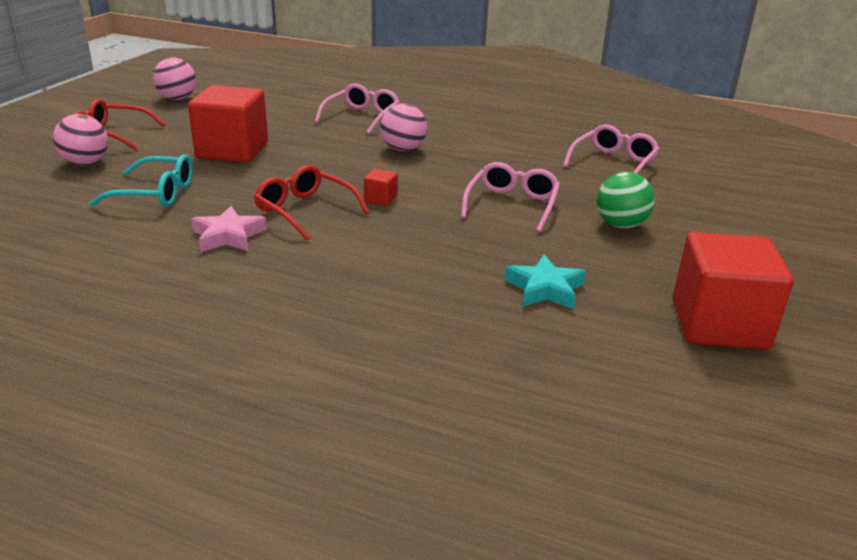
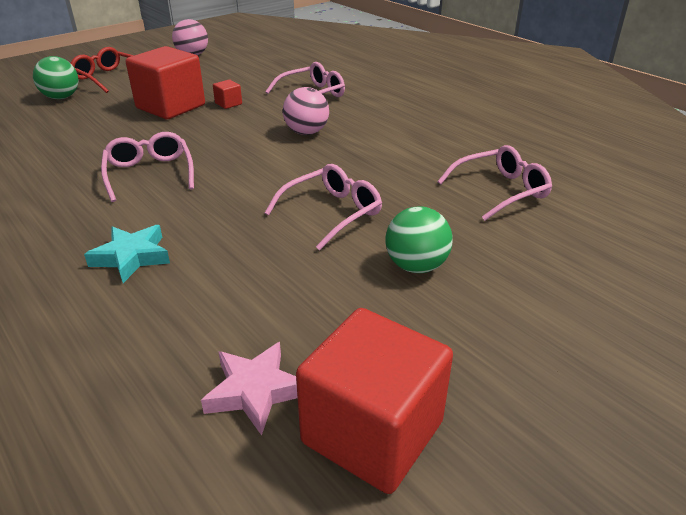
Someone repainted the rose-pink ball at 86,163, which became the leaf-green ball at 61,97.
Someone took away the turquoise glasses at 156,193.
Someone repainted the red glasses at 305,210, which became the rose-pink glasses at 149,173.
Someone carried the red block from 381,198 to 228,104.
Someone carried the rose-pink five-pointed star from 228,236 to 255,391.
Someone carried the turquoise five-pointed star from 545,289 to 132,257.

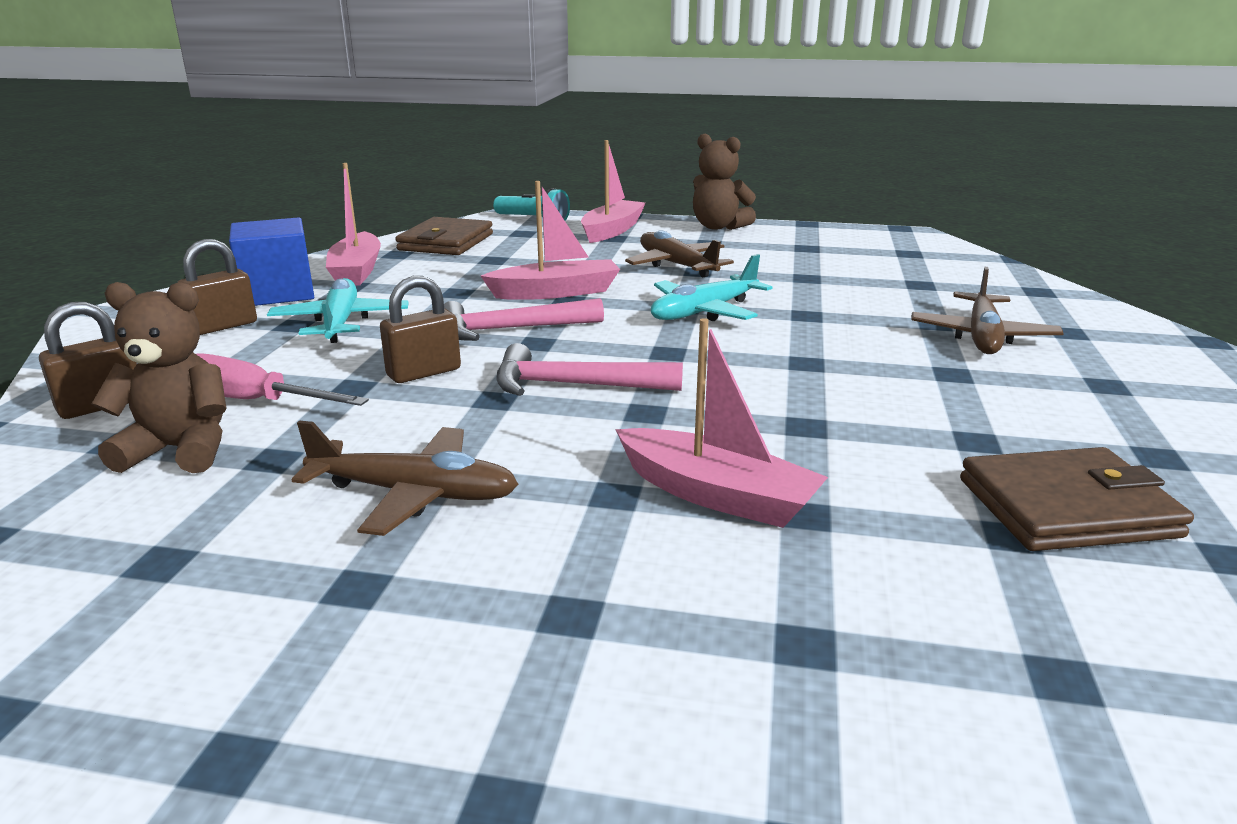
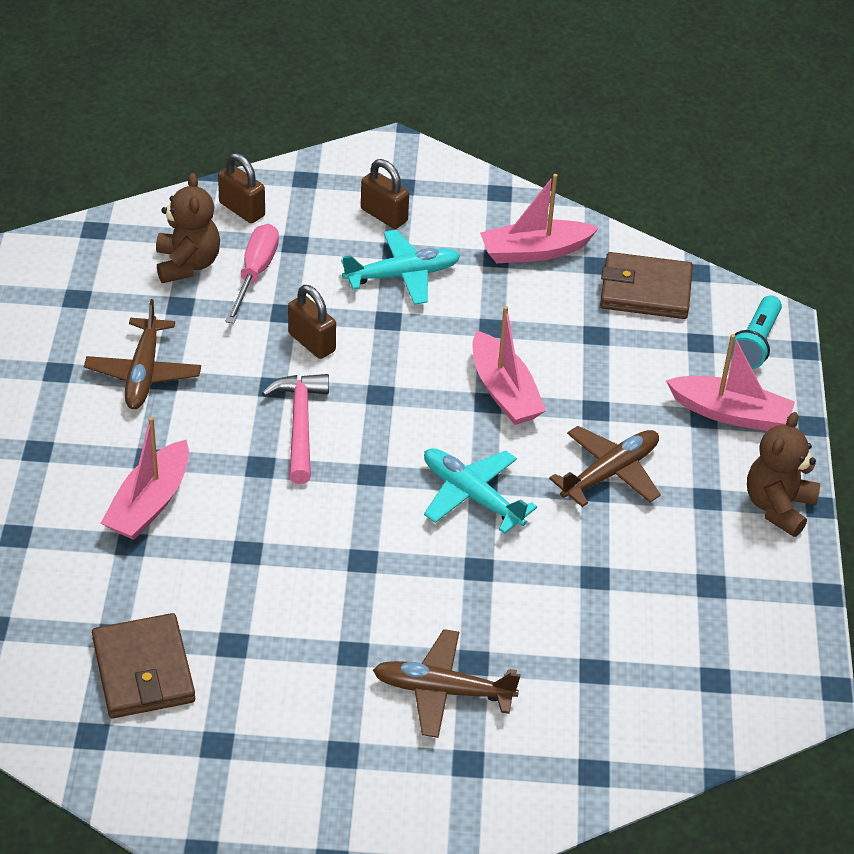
Someone took away the royal blue block at 278,293.
Someone took away the rose-pink hammer at 512,329.

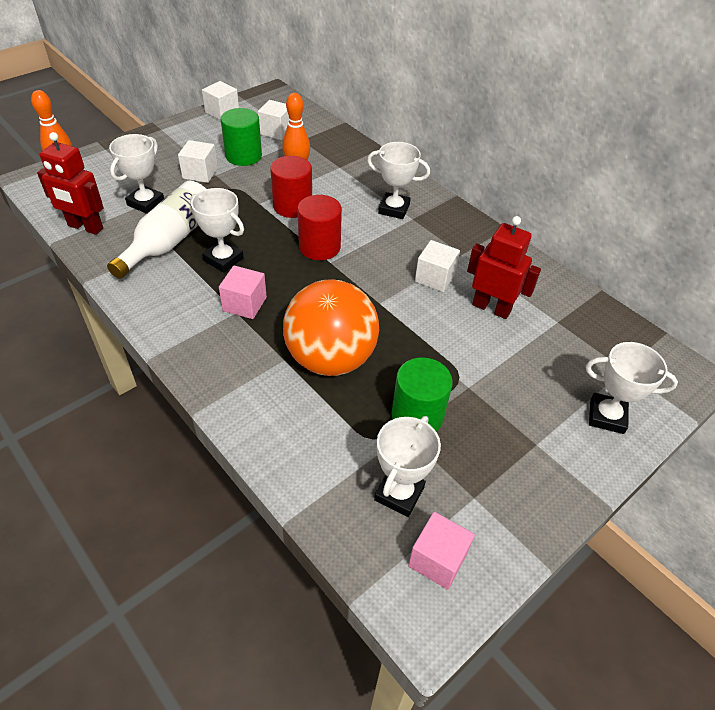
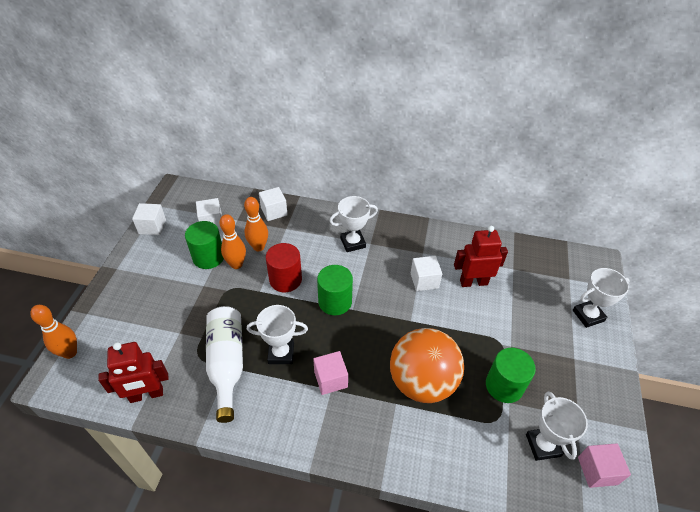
Someone took away the pure white prize cup at 146,203.
Someone carried the pure white block from 200,173 to 274,211.
Someone repainted the red cylinder at 319,247, which became the leaf-green cylinder at 335,302.
Someone put down the orange skittle at 236,264.

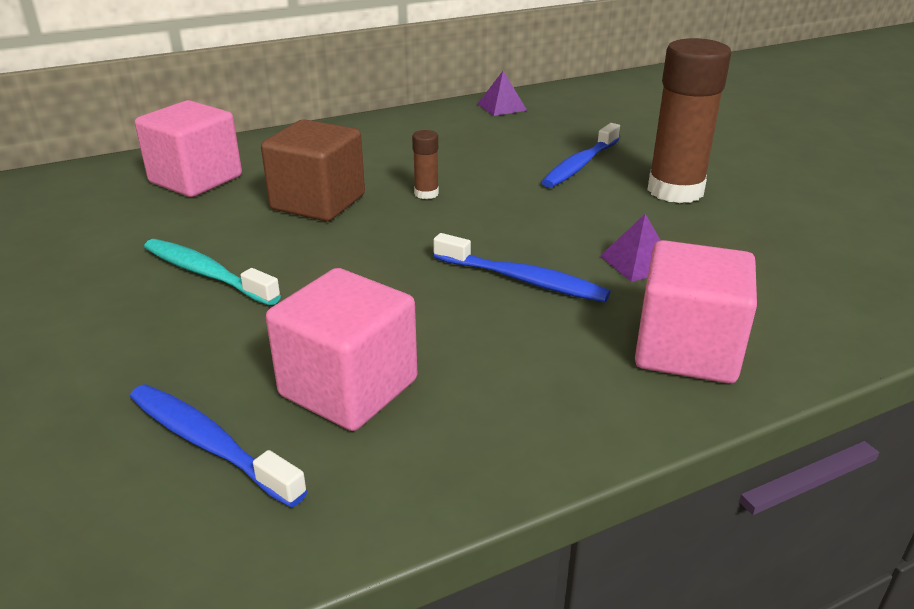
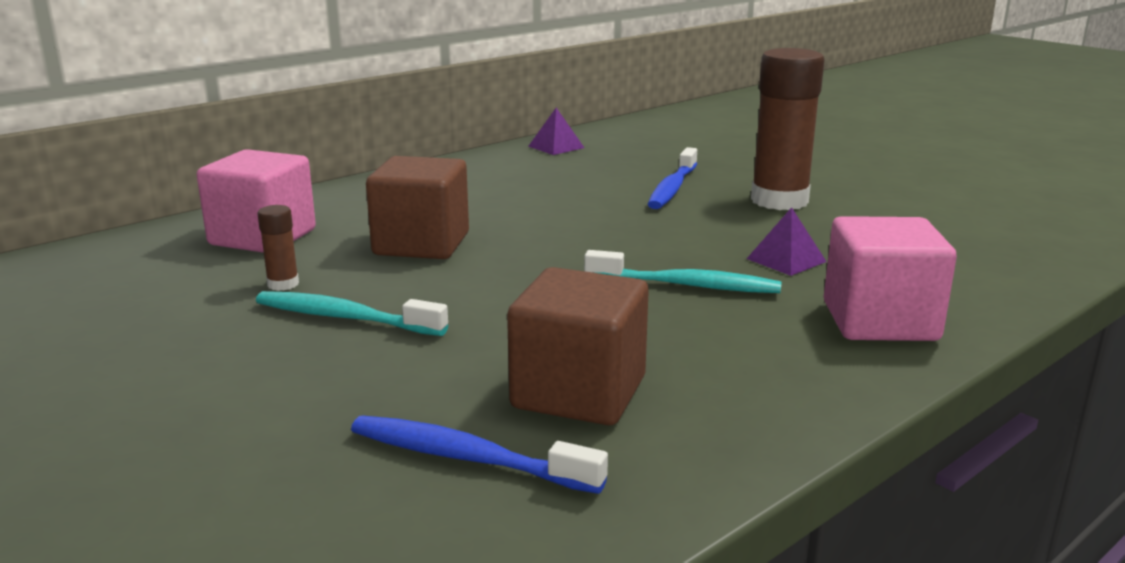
Someone carried the brown glue from 426,194 to 283,284.
Someone repainted the royal blue tooth brush at 523,280, which became the turquoise tooth brush at 687,285.
Someone repainted the rose-pink block at 348,388, which became the brown block at 579,393.

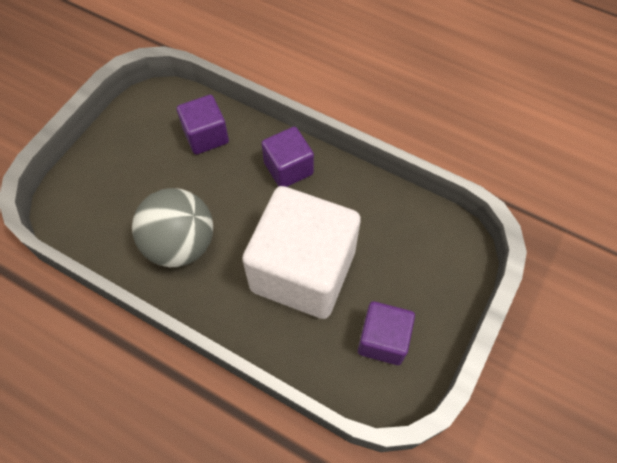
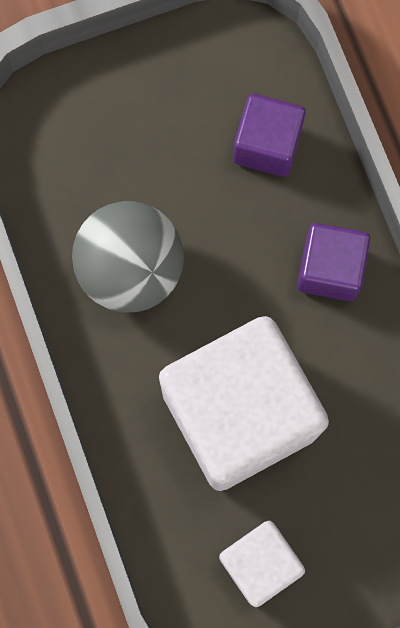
Someone repainted the royal purple block at 383,340, which became the pure white block at 259,563.

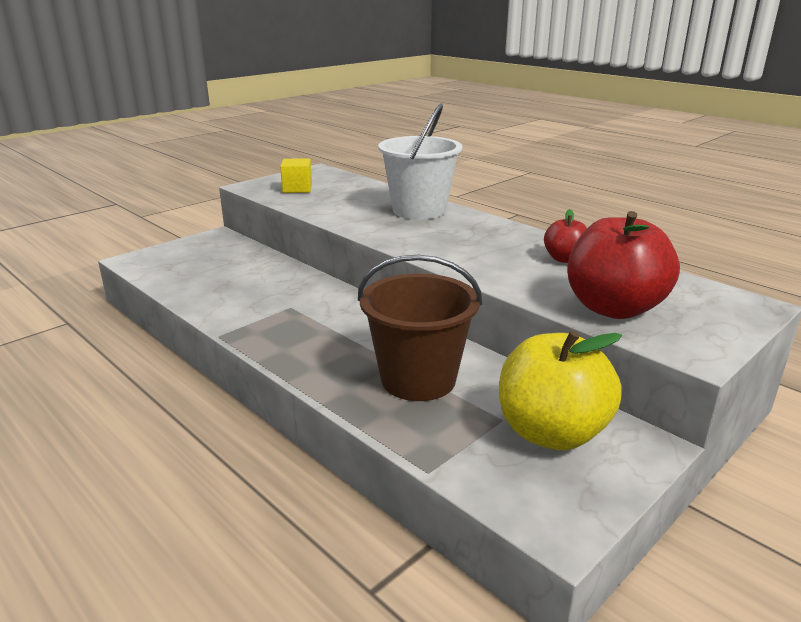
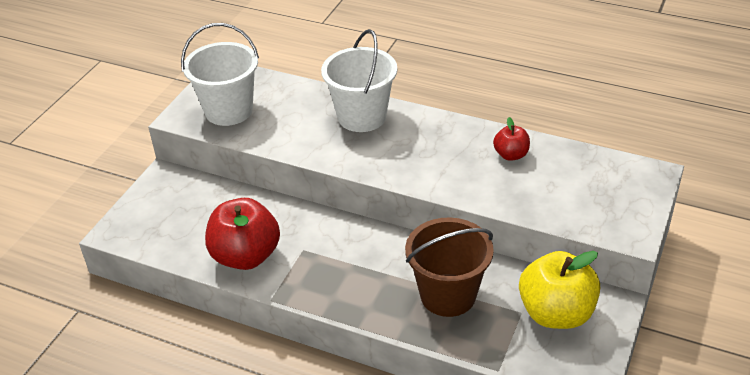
Someone swapped the golden block at 297,189 for the pure white pail at 228,110.
Someone carried the red toy apple from 613,308 to 246,256.

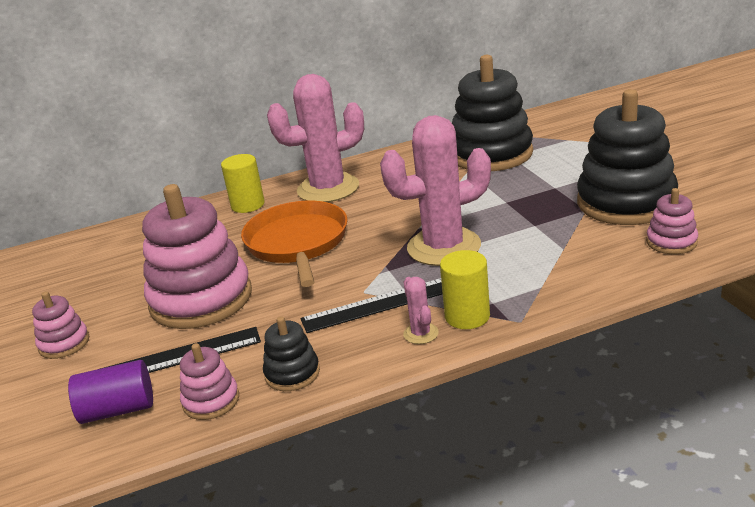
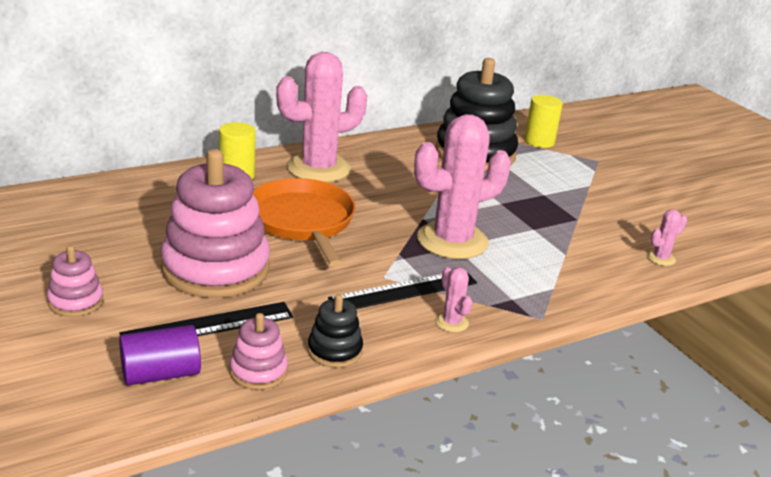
Someone took away the black stacking rings at 626,202.
Someone swapped the rose-pink stacking rings at 671,242 for the rose-pink saguaro cactus at 660,258.
Someone carried the golden cylinder from 467,316 to 539,141.

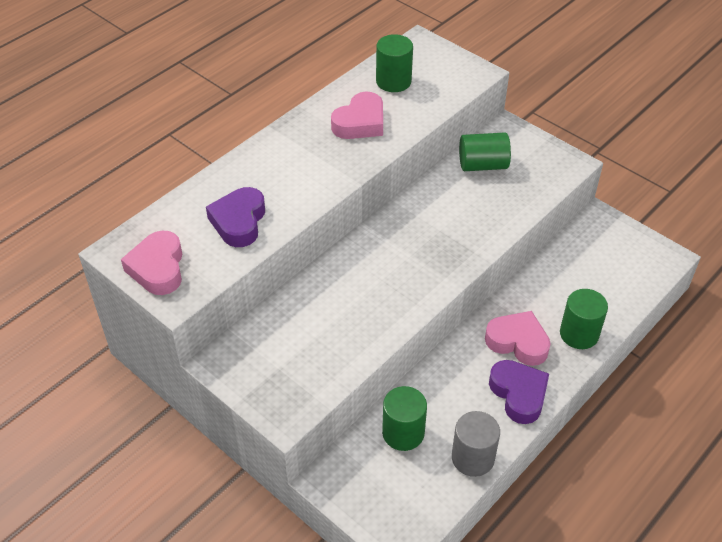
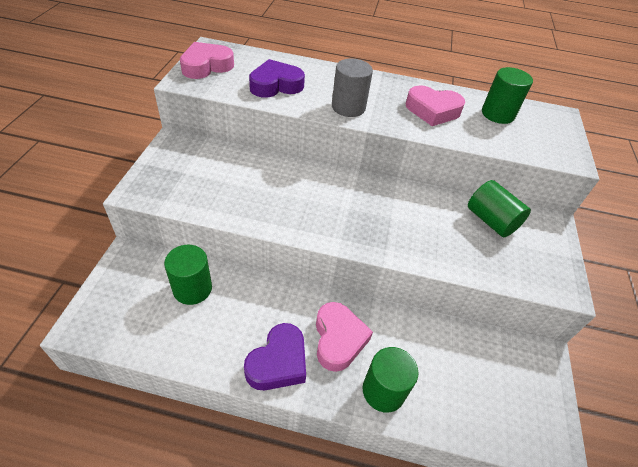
Someone carried the ash-grey cylinder from 473,458 to 348,107.

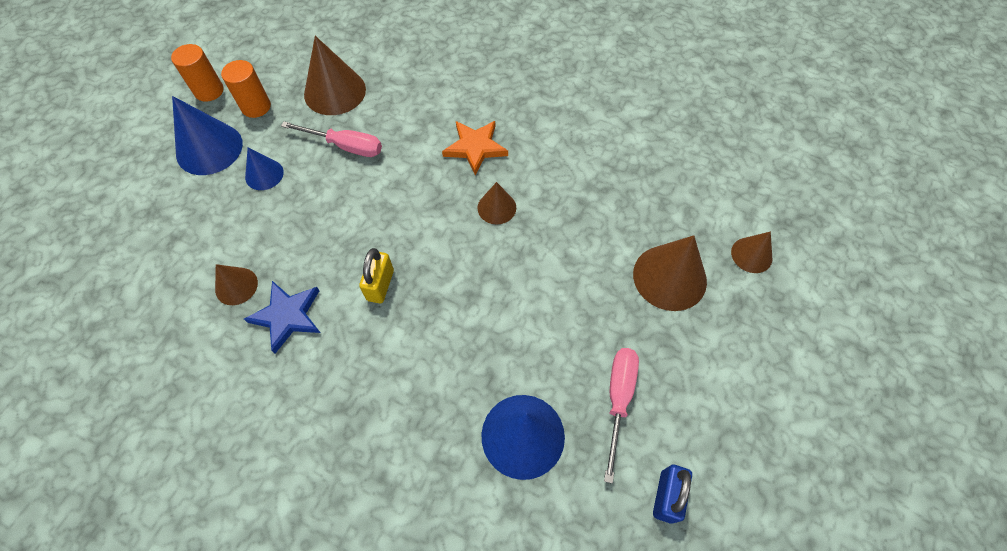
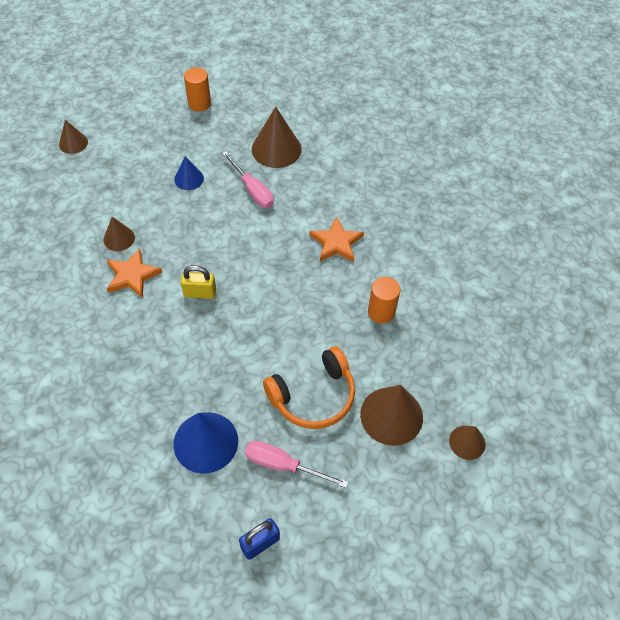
Someone carried the orange cylinder from 256,107 to 381,312.
Someone took away the royal blue solid cone at 209,148.
Someone carried the brown solid cone from 496,207 to 73,143.
Someone rotated the golden padlock at 380,285 by 45 degrees clockwise.
Someone repainted the royal blue five-pointed star at 287,316, which became the orange five-pointed star at 132,275.
Someone rotated the rose-pink flat screwdriver at 618,399 by 120 degrees counterclockwise.
Someone put down the orange over-ear headphones at 313,396.

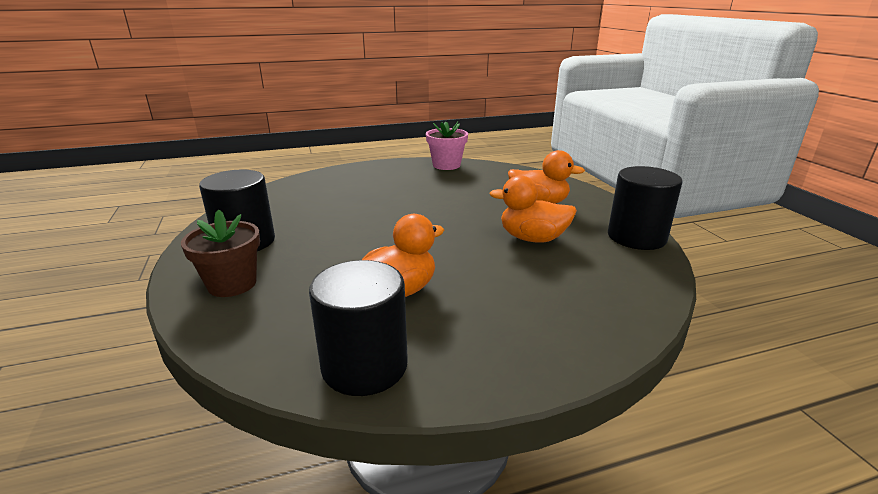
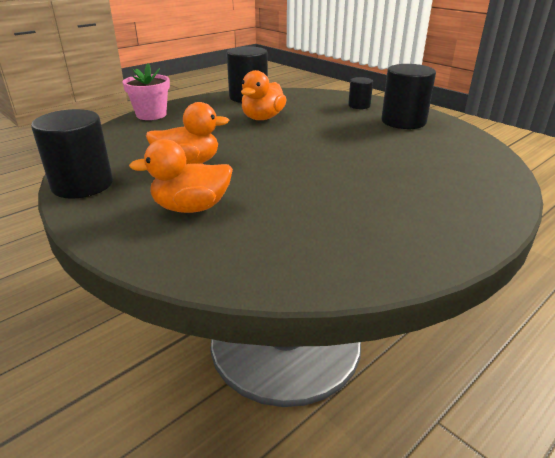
Someone carried the rose-pink potted plant from 446,165 to 151,115.
Someone swapped the brown potted plant at 232,284 for the black cylinder at 359,105.

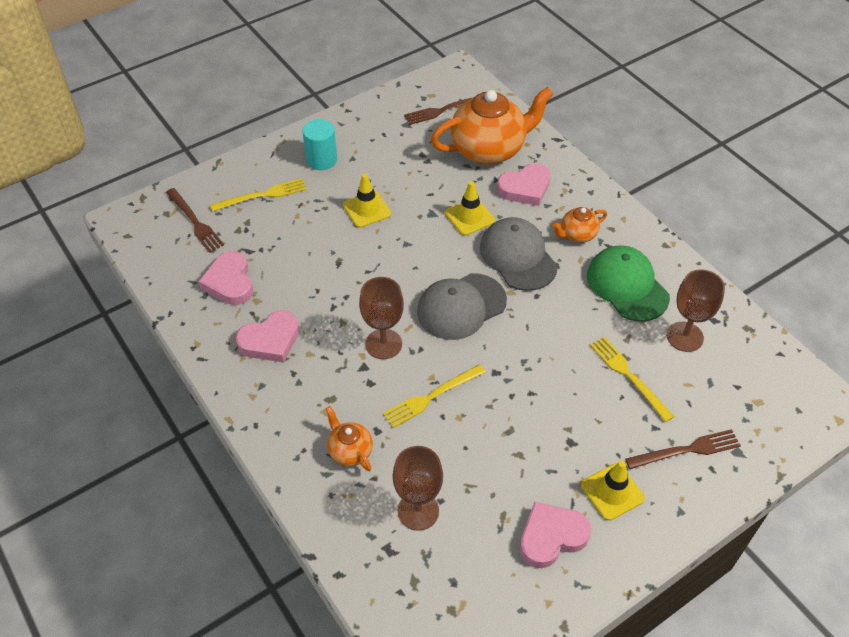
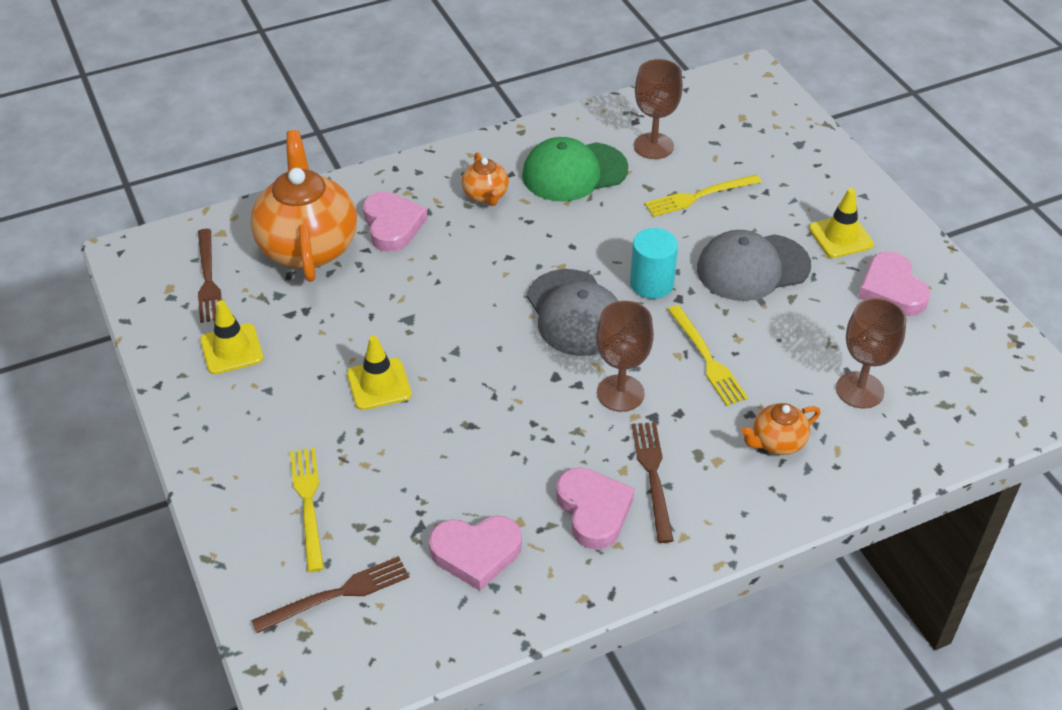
Someone carried the turquoise cylinder from 321,159 to 651,283.
Someone carried the golden traffic cone from 469,217 to 231,349.
Someone carried the ash-grey peaked cap from 518,256 to 752,267.
Someone carried the brown table fork from 686,450 to 653,476.

